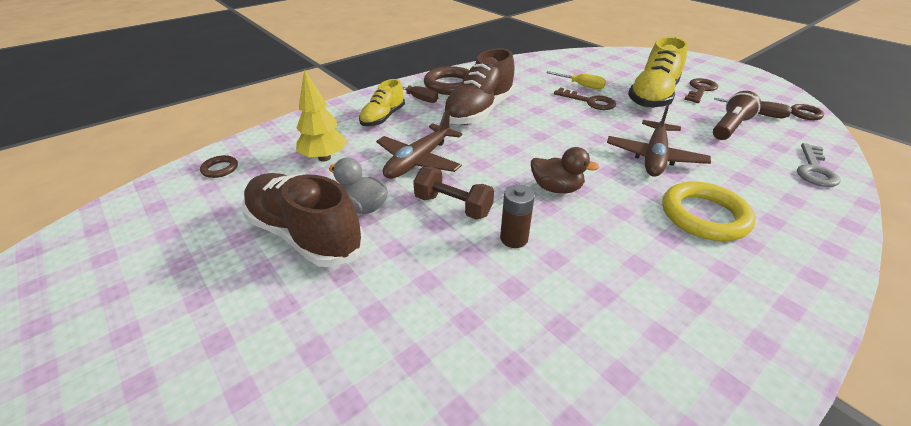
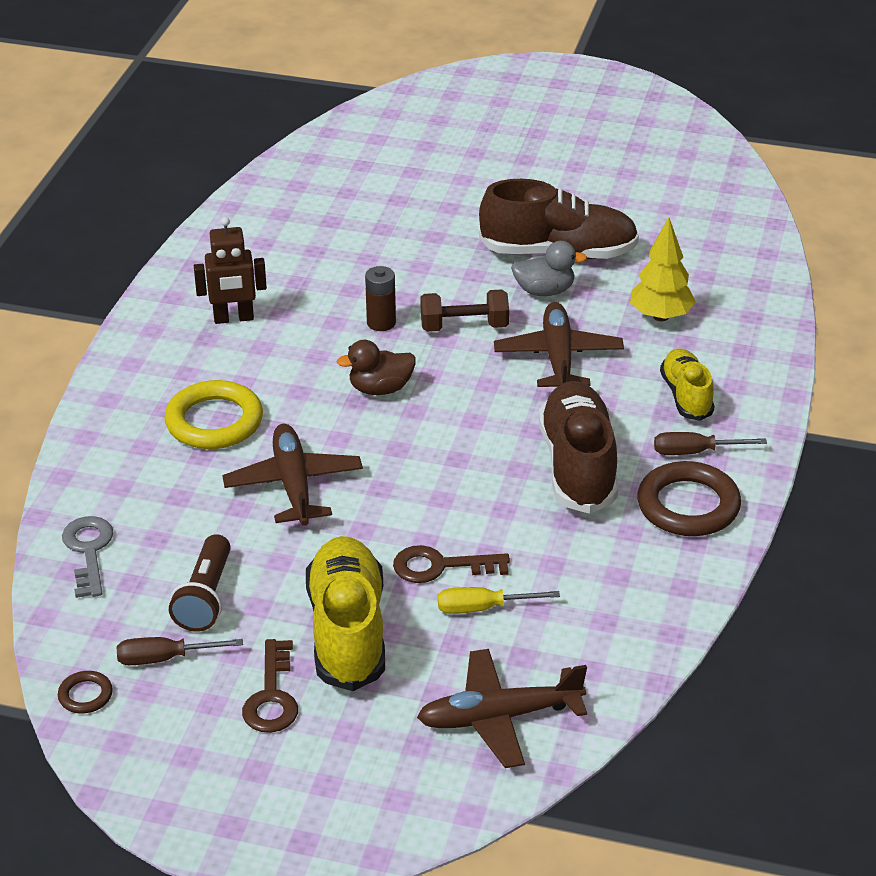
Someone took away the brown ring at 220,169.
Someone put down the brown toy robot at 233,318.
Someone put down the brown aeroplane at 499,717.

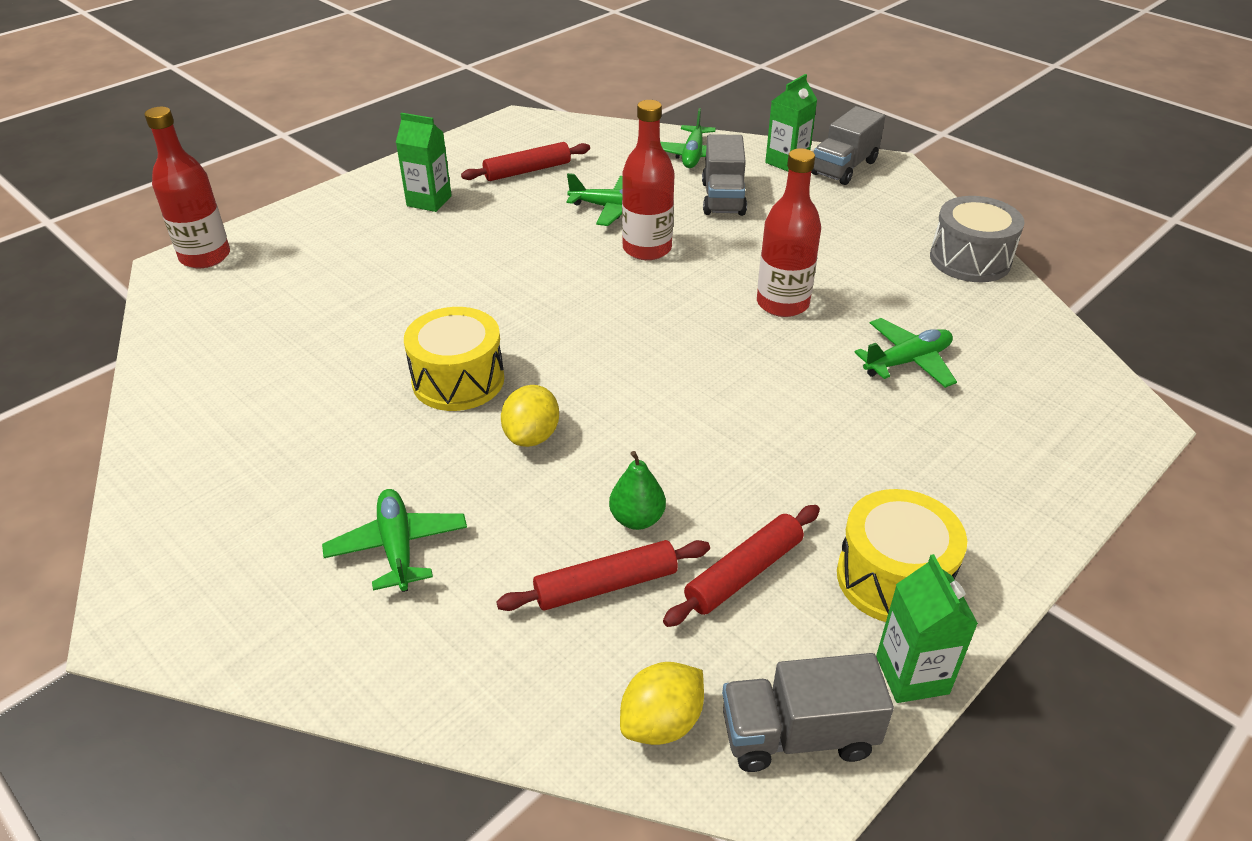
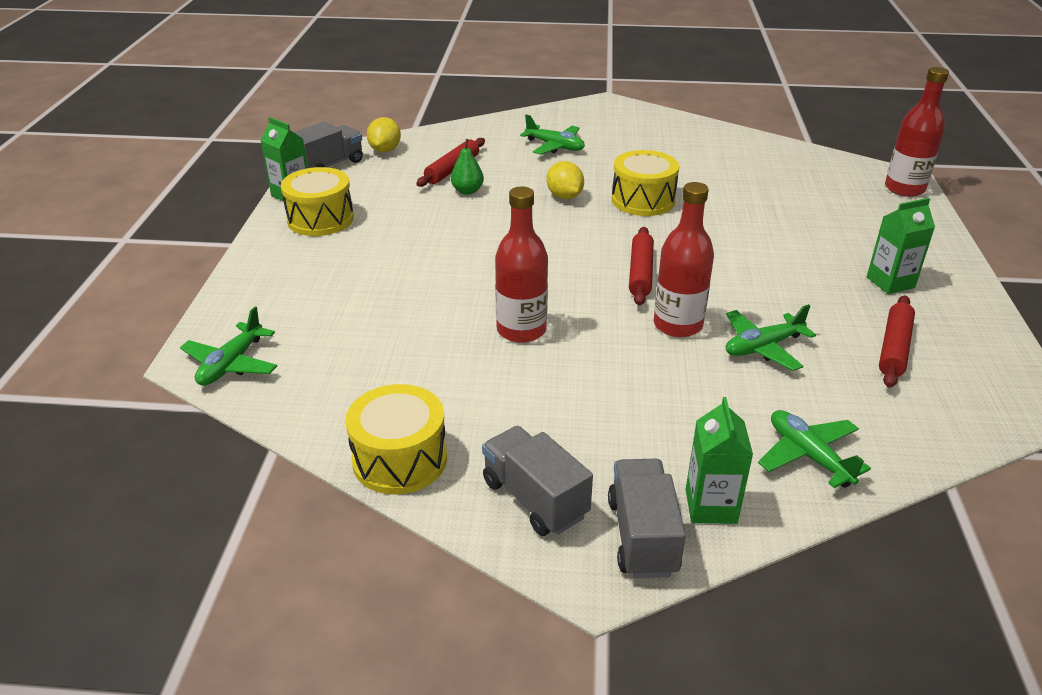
Someone carried the ash-grey toy truck from 723,198 to 534,499.
Someone repainted the ash-grey drum at 970,259, which became the golden drum at 400,459.
Someone carried the leaf-green aeroplane from 907,361 to 231,364.
Someone carried the red dough roller from 744,573 to 640,273.

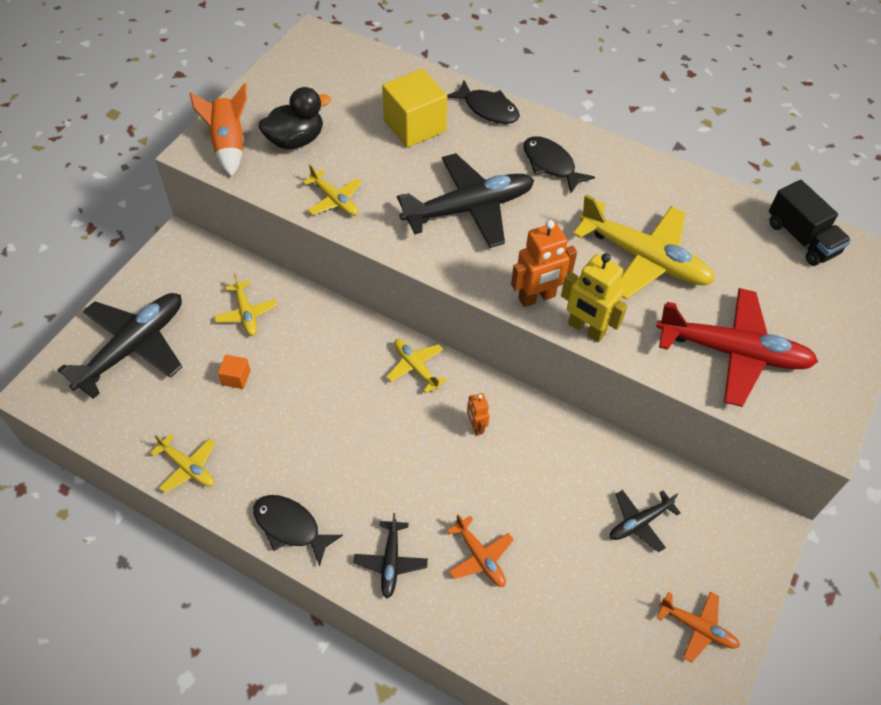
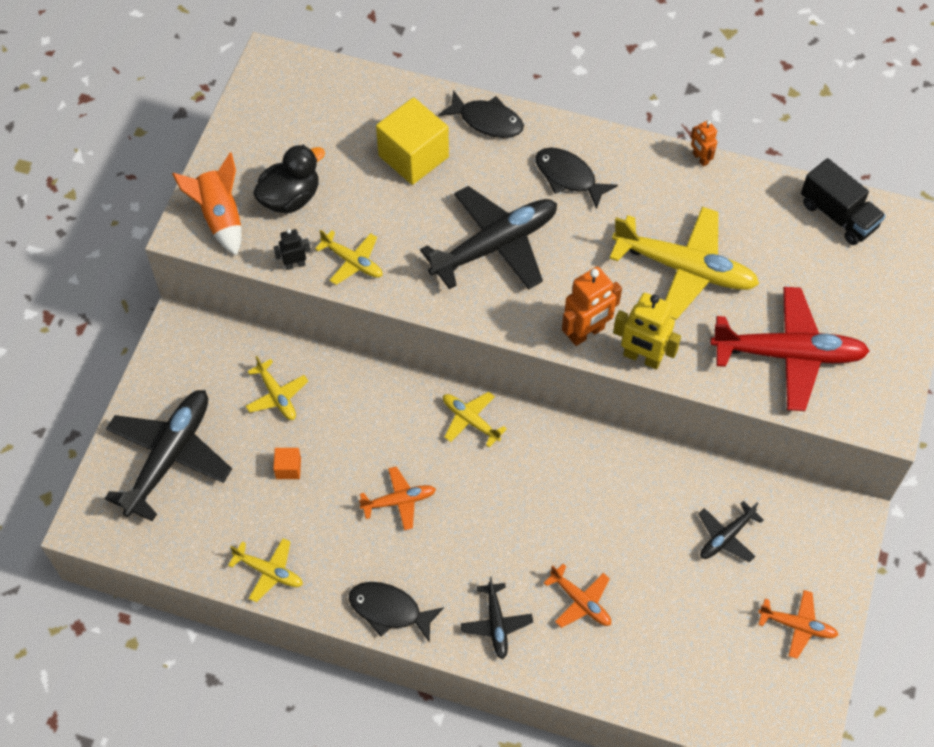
Someone carried the orange toy robot from 476,426 to 700,158.
Someone put down the black toy robot at 295,264.
Someone put down the orange aeroplane at 399,501.

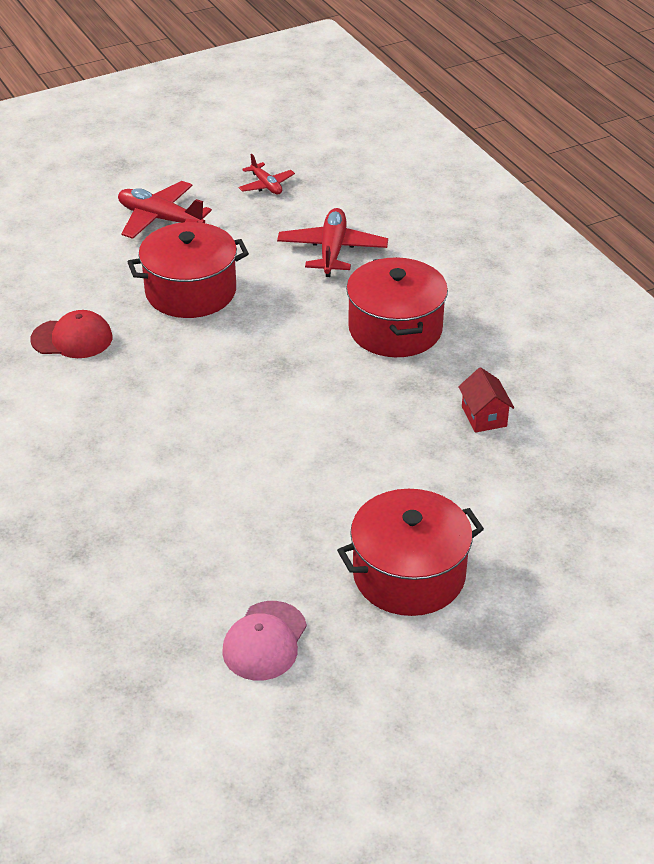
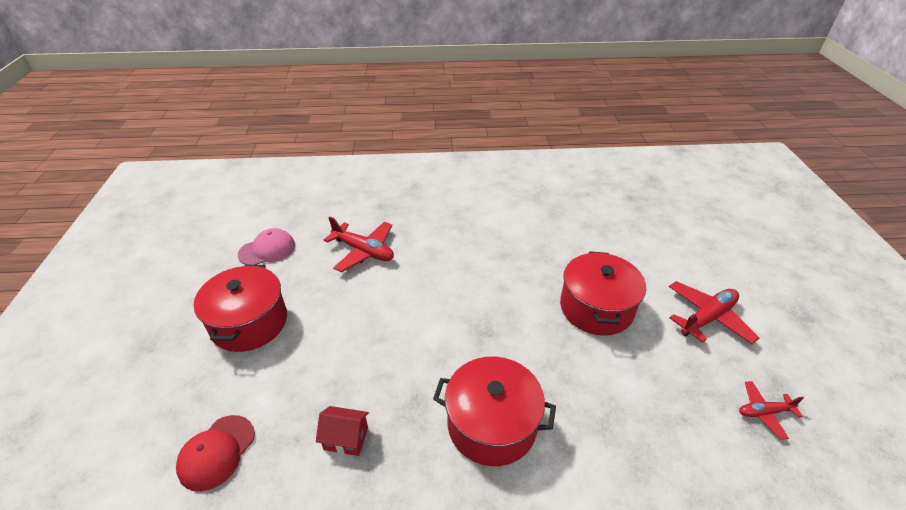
Someone carried the red aeroplane from 332,250 to 363,251.
Someone carried the red peaked cap from 72,338 to 217,452.
Someone rotated the rose-pink peaked cap at 265,641 by 105 degrees clockwise.

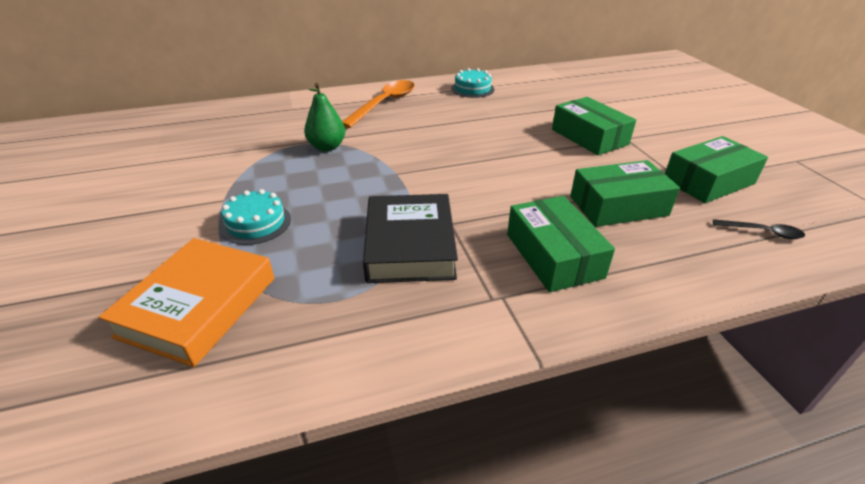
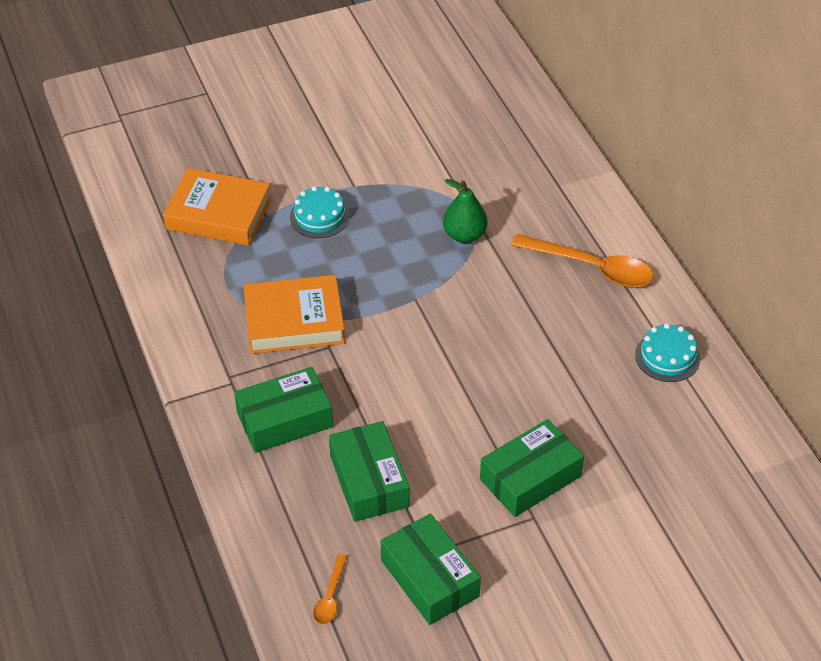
Someone repainted the black book at 410,245, which became the orange book at 294,321.
Someone repainted the black teaspoon at 762,232, which became the orange teaspoon at 330,596.

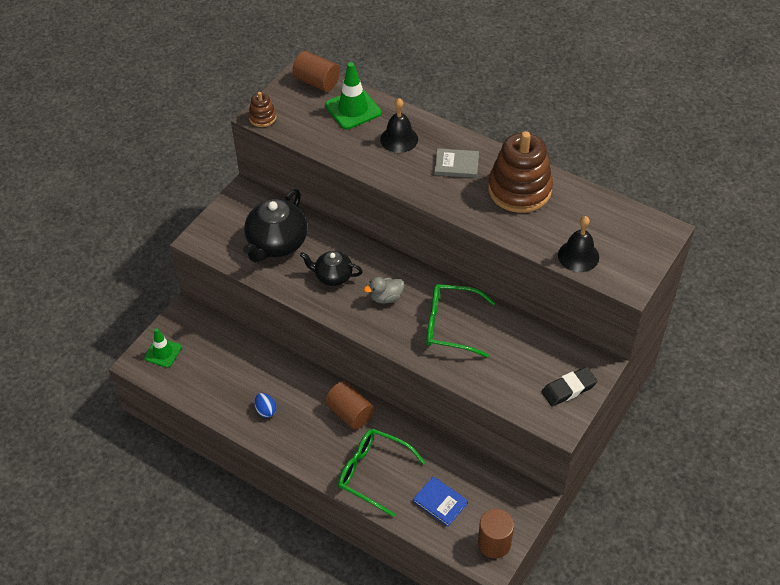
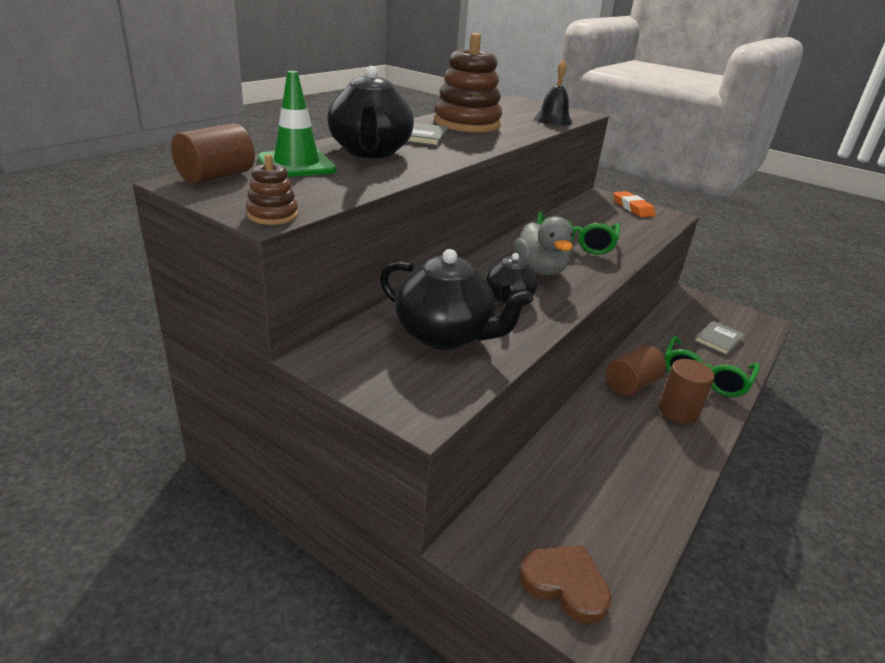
Someone swapped the black school bell at 399,139 for the black china teapot at 370,152.
Someone scaled the ash-grey toy duck at 386,297 by 1.59.
Someone swapped the leaf-green traffic cone at 163,352 for the brown heart shape at 565,584.
Someone repainted the black eraser at 568,389, which became the orange eraser at 632,208.
Someone took away the royal blue egg shape at 266,410.
Someone repainted the royal blue book at 440,502, which became the ash-grey book at 718,340.
Someone carried the brown cylinder from 494,543 to 678,411.

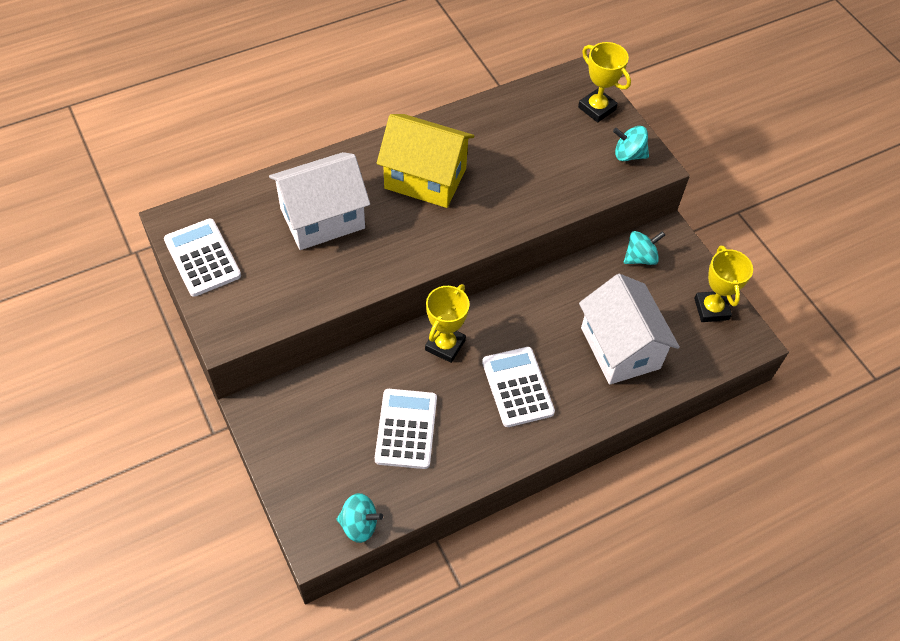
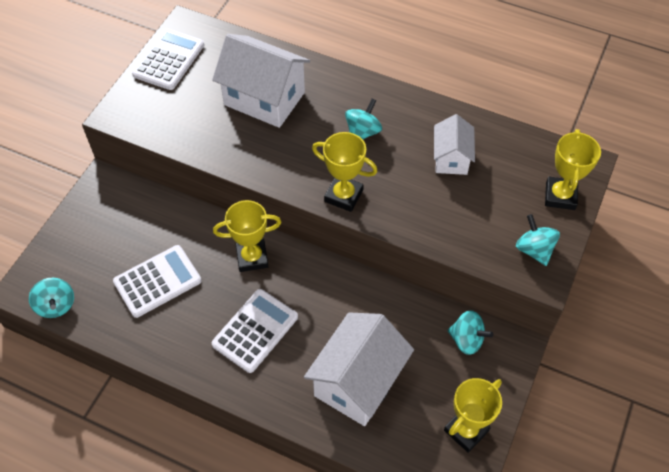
Someone swapped the golden toy house at 425,178 for the turquoise spinning top at 362,132.
Someone put down the pure white toy house at 451,158.
Someone put down the golden prize cup at 343,196.

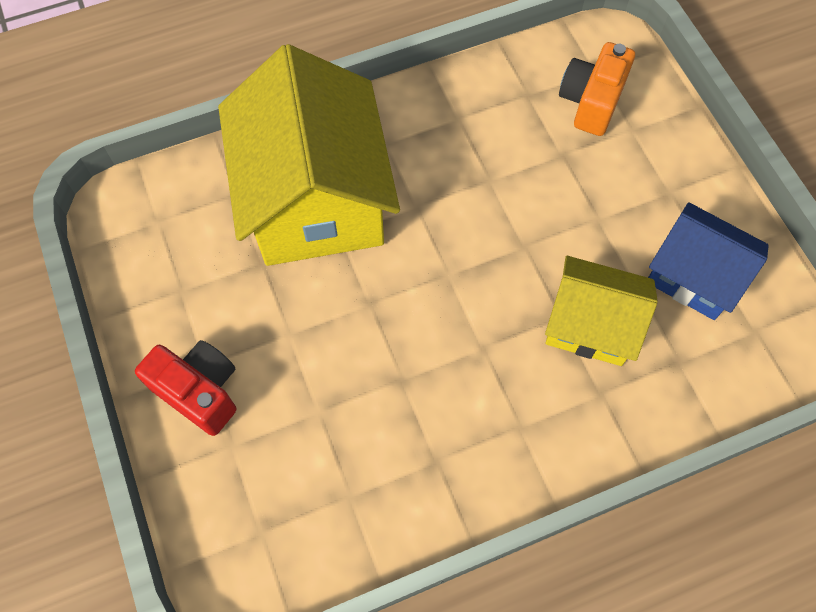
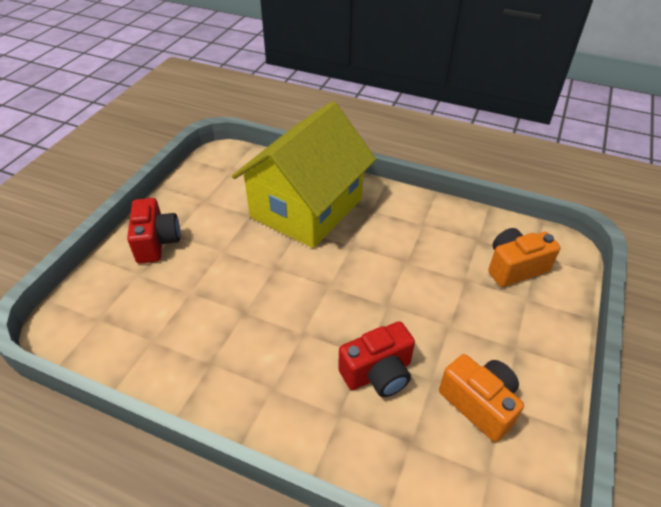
Someone swapped the royal blue toy house at 694,275 for the orange photo camera at 479,404.
Someone swapped the golden toy house at 590,324 for the red photo camera at 378,373.

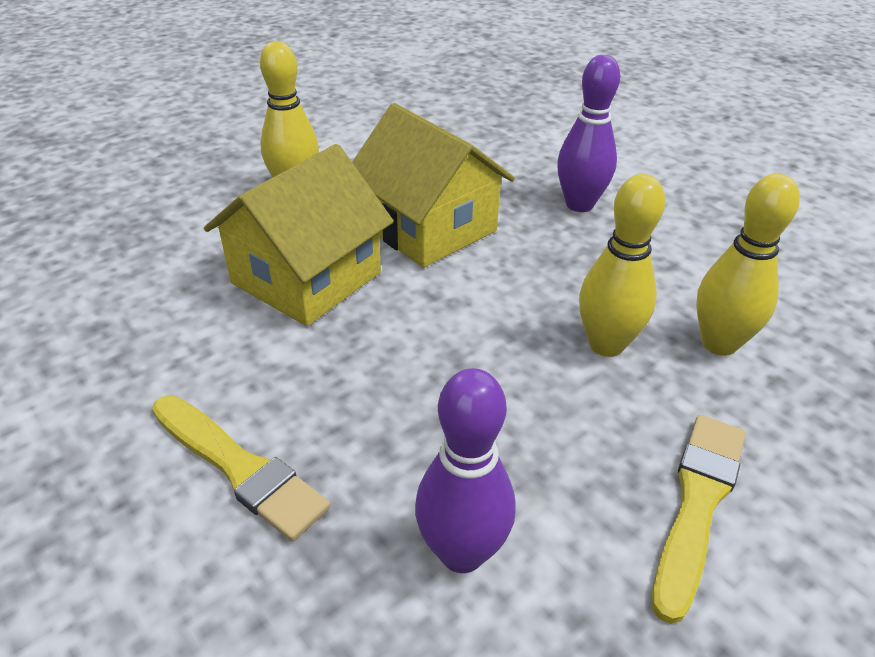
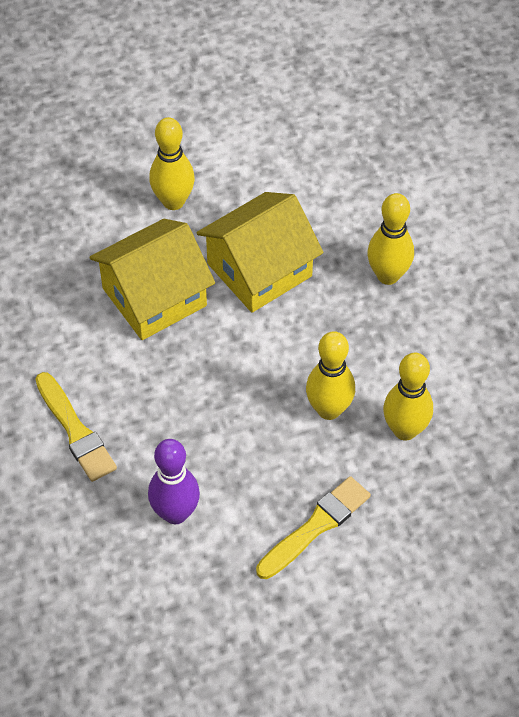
Someone repainted the royal purple skittle at 579,204, which became the golden skittle at 388,275.
Someone rotated the golden toy house at 429,227 by 75 degrees clockwise.

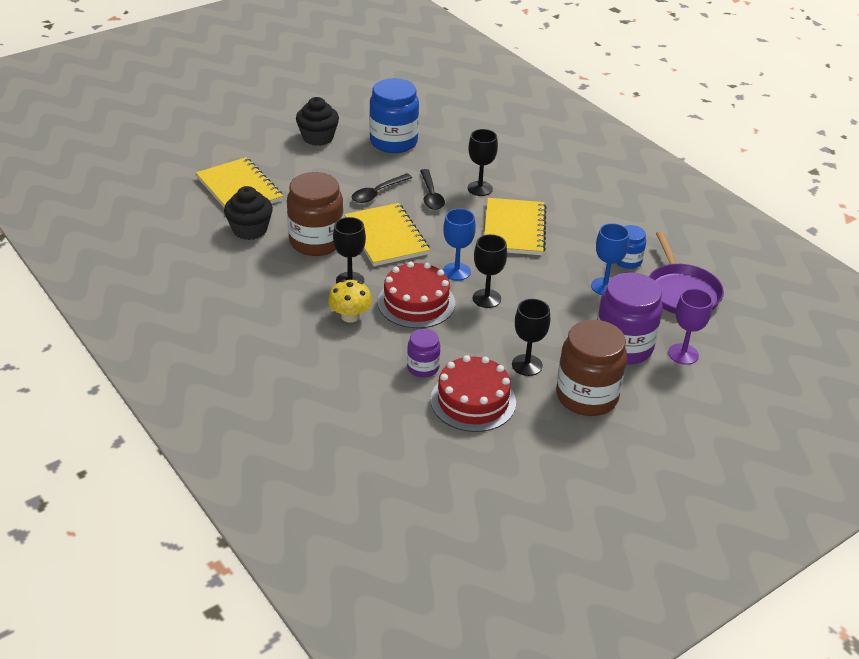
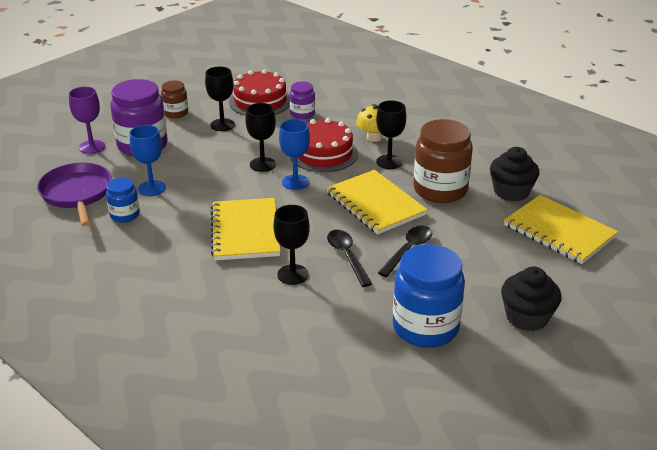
Someone scaled the brown preserve jar at 587,396 by 0.52.

